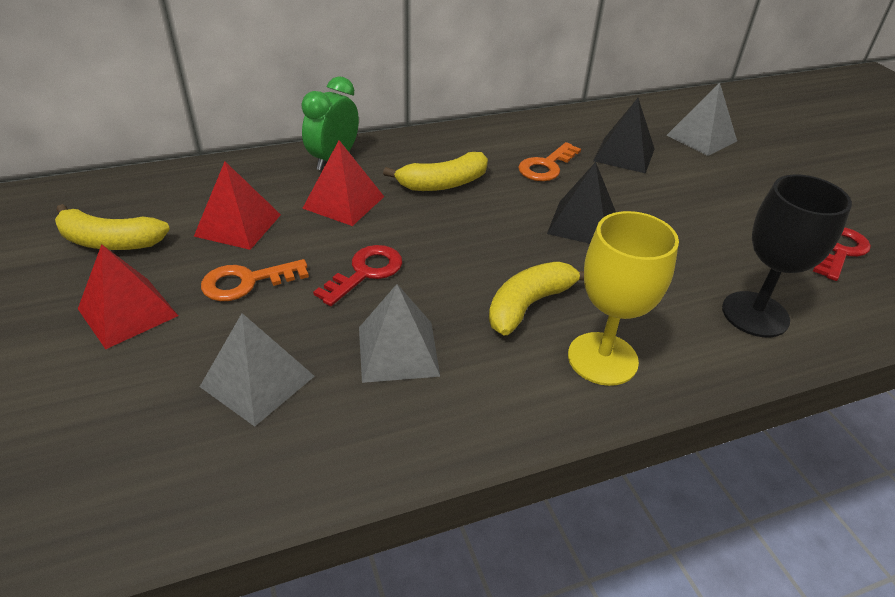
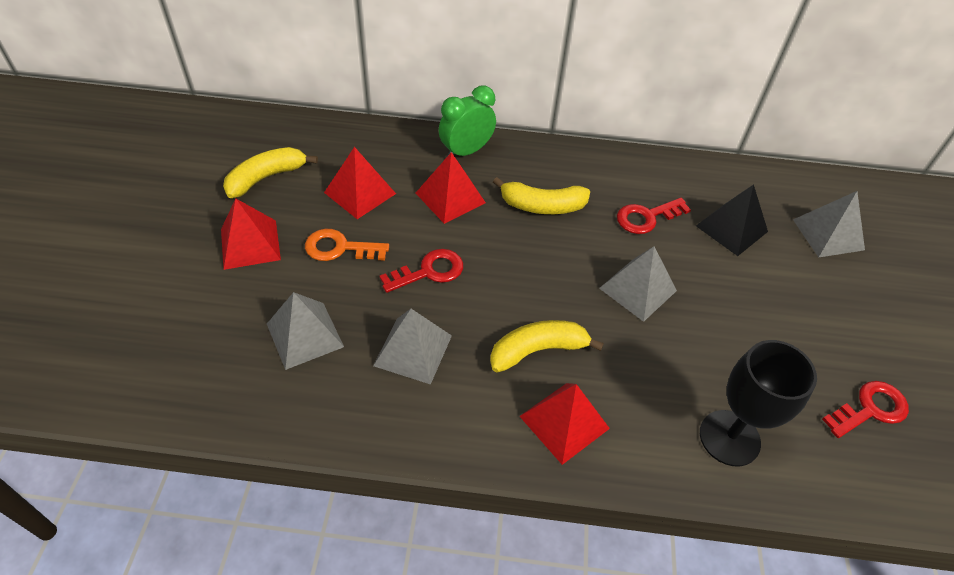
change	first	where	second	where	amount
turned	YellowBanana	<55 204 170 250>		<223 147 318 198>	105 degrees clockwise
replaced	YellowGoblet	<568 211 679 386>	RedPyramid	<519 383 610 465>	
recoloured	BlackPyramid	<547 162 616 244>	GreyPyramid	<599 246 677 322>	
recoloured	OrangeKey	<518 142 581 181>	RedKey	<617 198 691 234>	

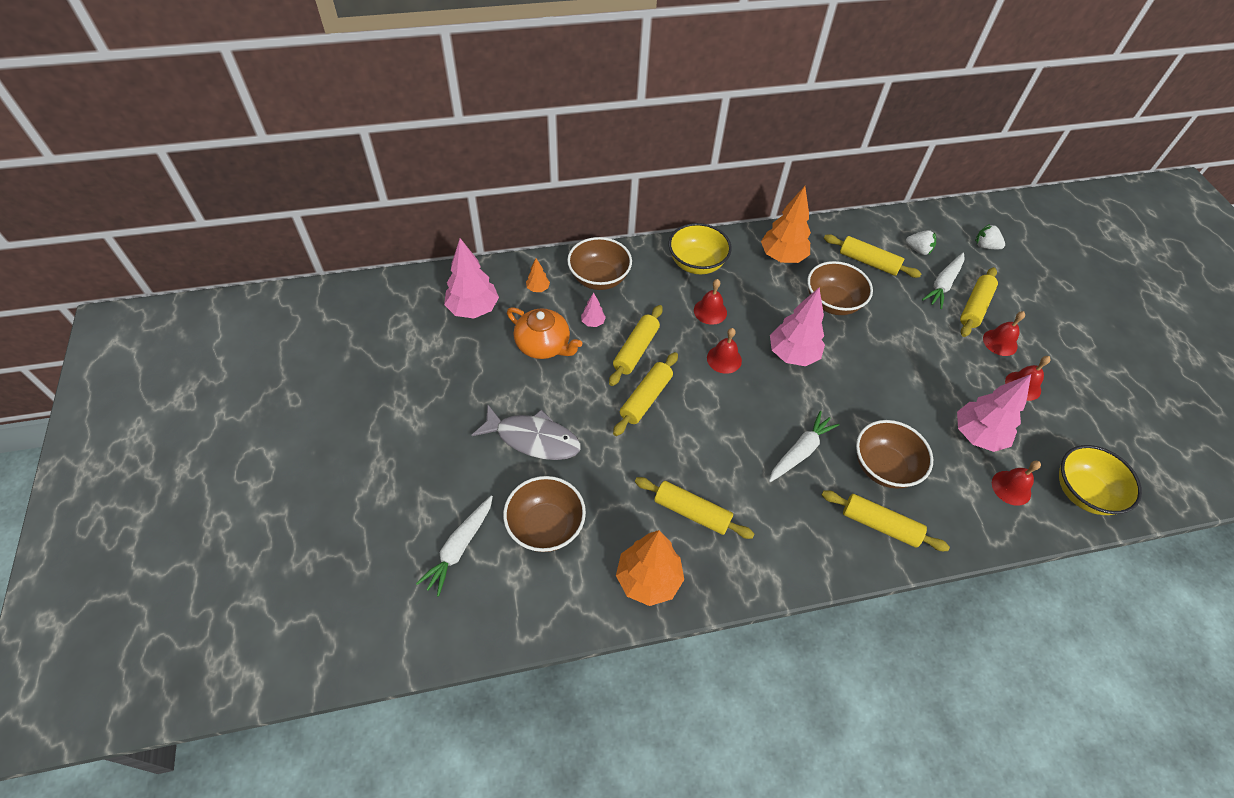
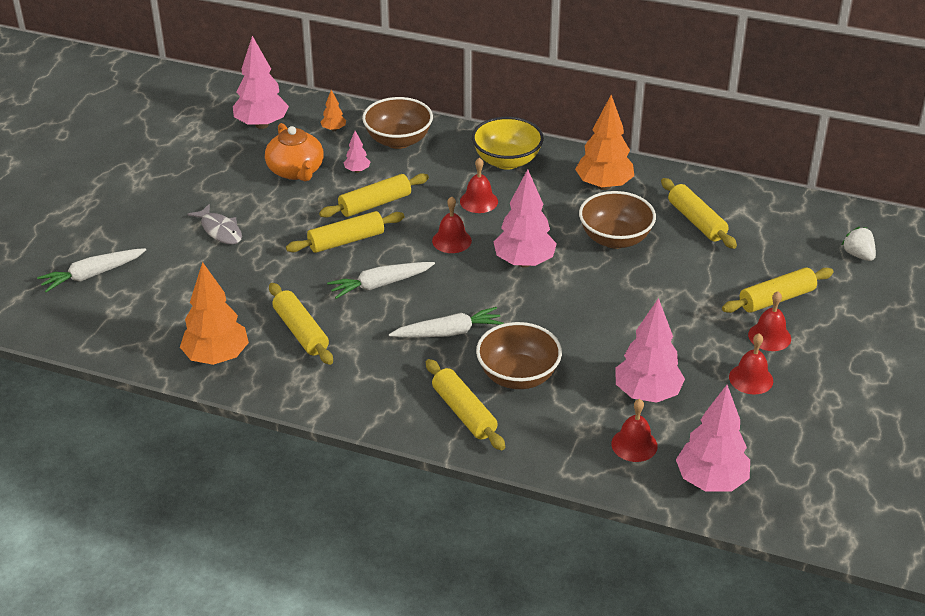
change	first	where	second	where	amount
resized	GreyFish	<471 405 581 460>		<187 204 242 245>	x0.66
moved	WhiteCarrot	<922 253 965 309>		<327 262 435 299>	
replaced	YellowBowl	<1059 445 1142 515>	PinkTree	<676 385 750 491>	
removed	BrownBowl	<503 476 586 552>			
removed	WhiteStrawberry	<906 230 936 255>			

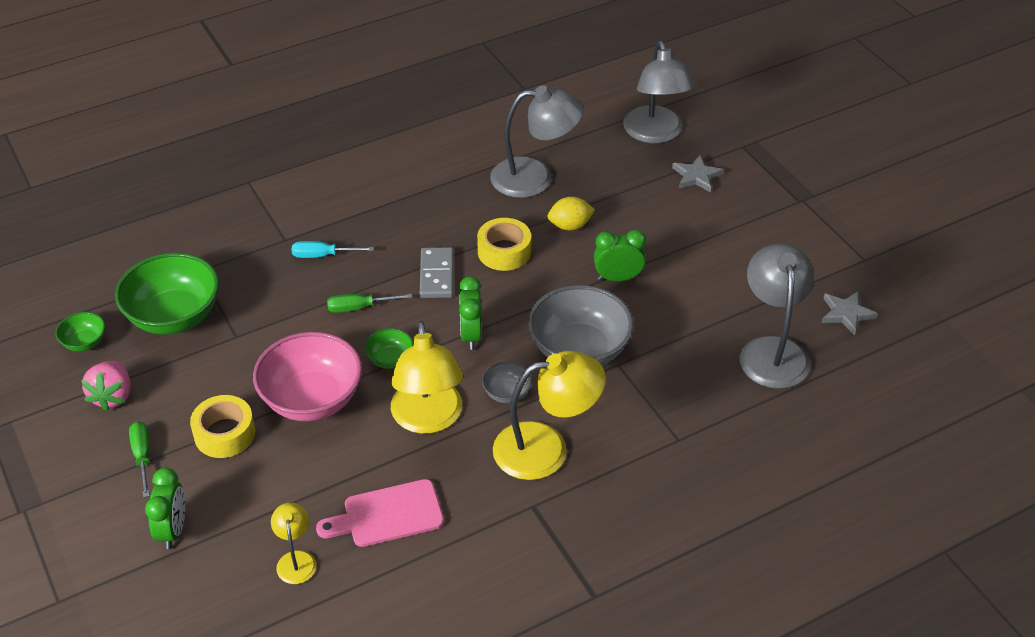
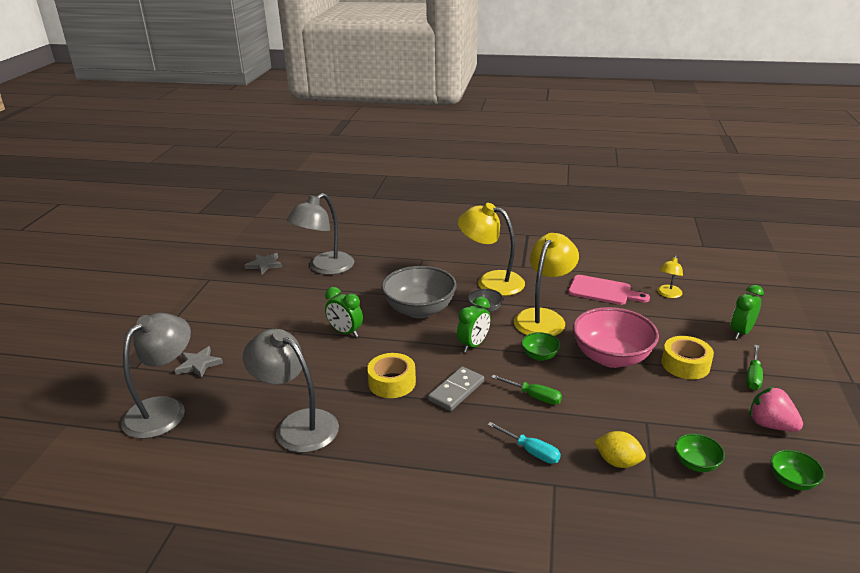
change	first	where	second	where	amount
moved	YellowLemon	<547 197 595 230>		<594 431 646 468>	
resized	GreenBowl	<115 253 219 335>		<675 433 725 472>	x0.47
turned	PinkStrawberry	<81 361 131 411>		<749 386 803 432>	90 degrees counterclockwise

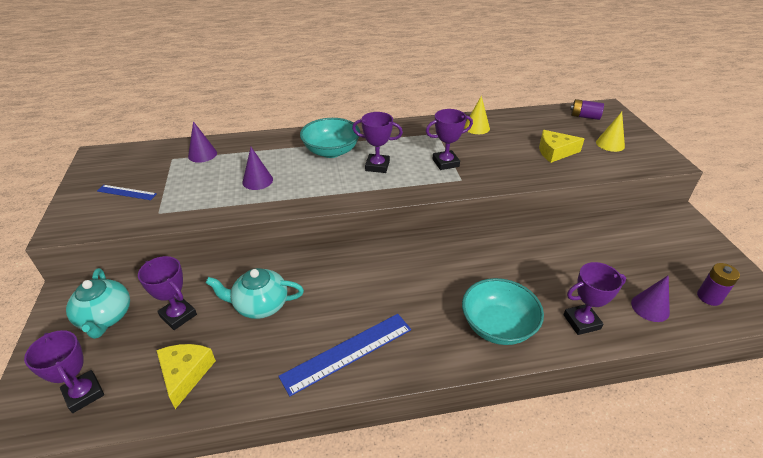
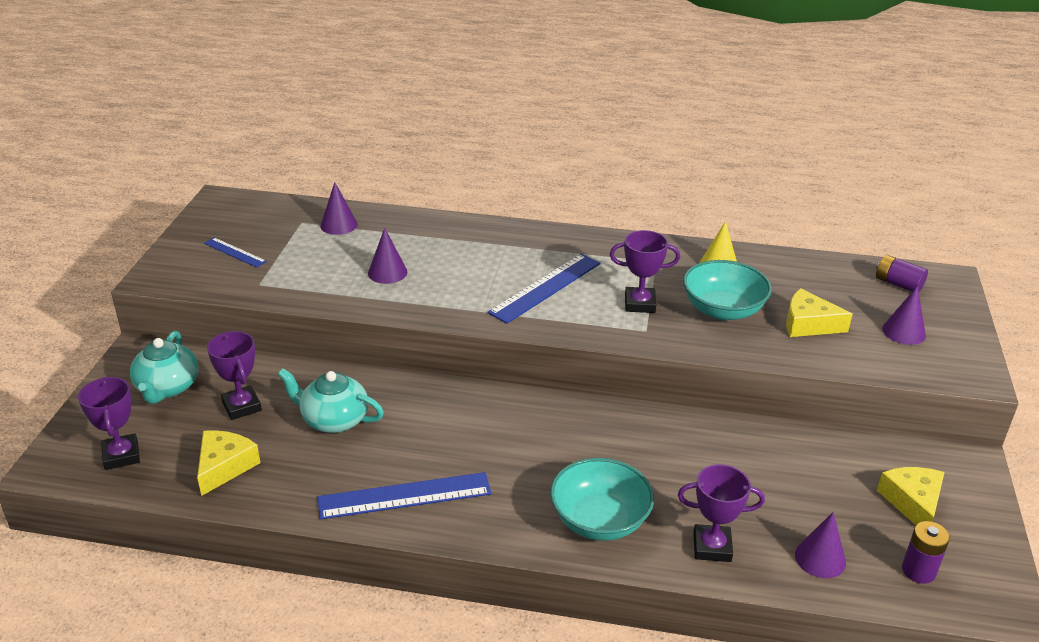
change	first	where	second	where	amount
replaced	PurpleTrophy	<352 112 403 173>	BlueRuler	<487 254 600 324>	
moved	TurquoiseBowl	<300 118 360 158>		<683 260 772 320>	
added			YellowCheese	<877 467 945 525>	
recoloured	YellowCone	<596 112 625 152>	PurpleCone	<882 286 926 345>	

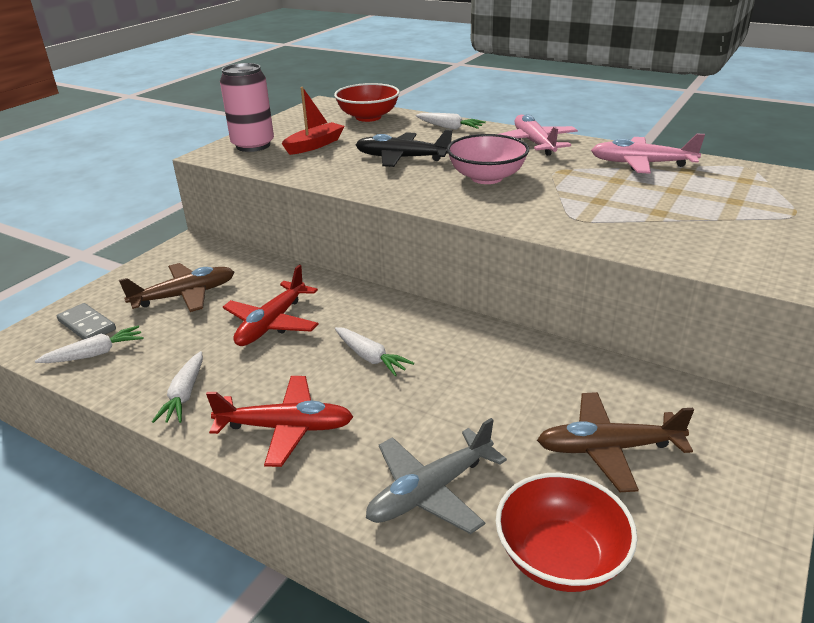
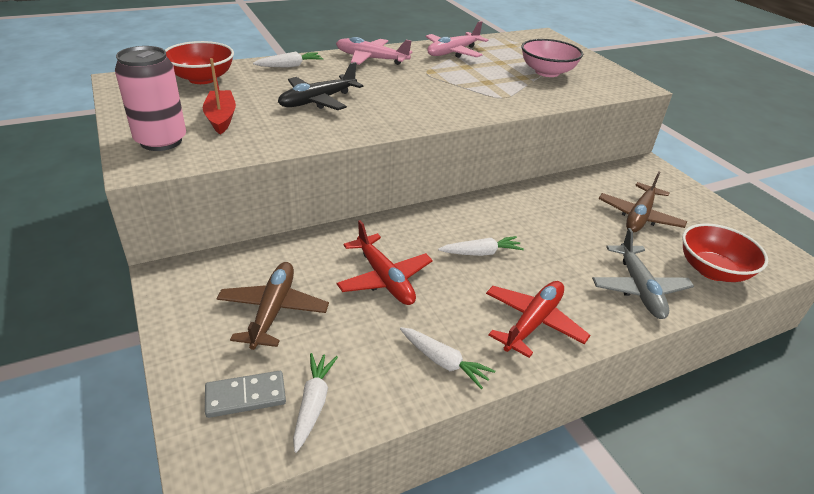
change	first	where	second	where	amount
moved	PinkBowl	<447 134 529 184>		<521 39 583 77>	

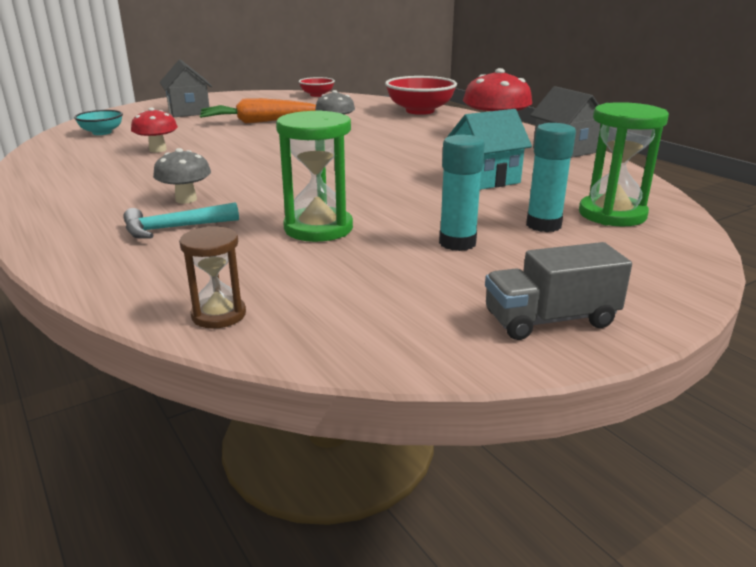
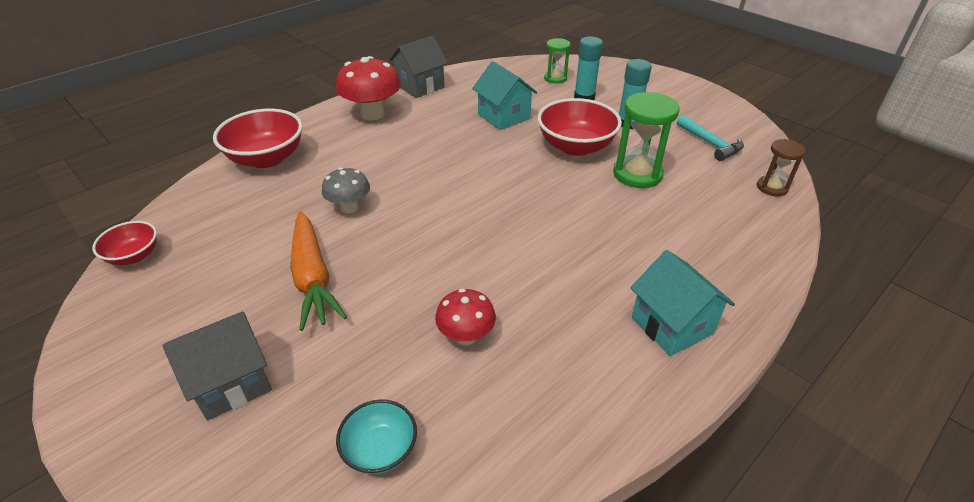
change	first	where	second	where	amount
added			RedBowl	<537 98 622 156>	
resized	GreenHourglass	<579 102 669 227>		<544 38 571 84>	x0.60
added			TurquoiseHouse	<630 250 735 356>	
moved	TurquoiseHammer	<123 202 239 238>		<677 115 744 161>	
removed	GreyMushroom	<153 148 211 204>			
removed	GreyTruck	<485 242 632 340>			

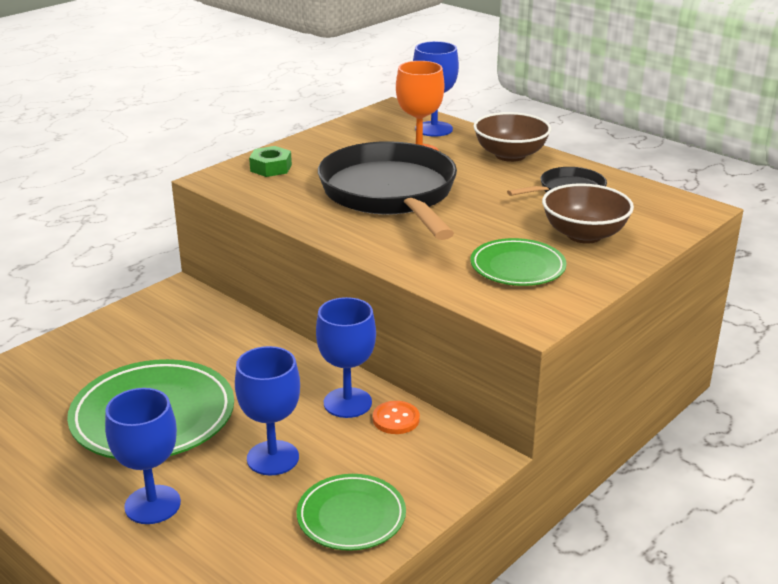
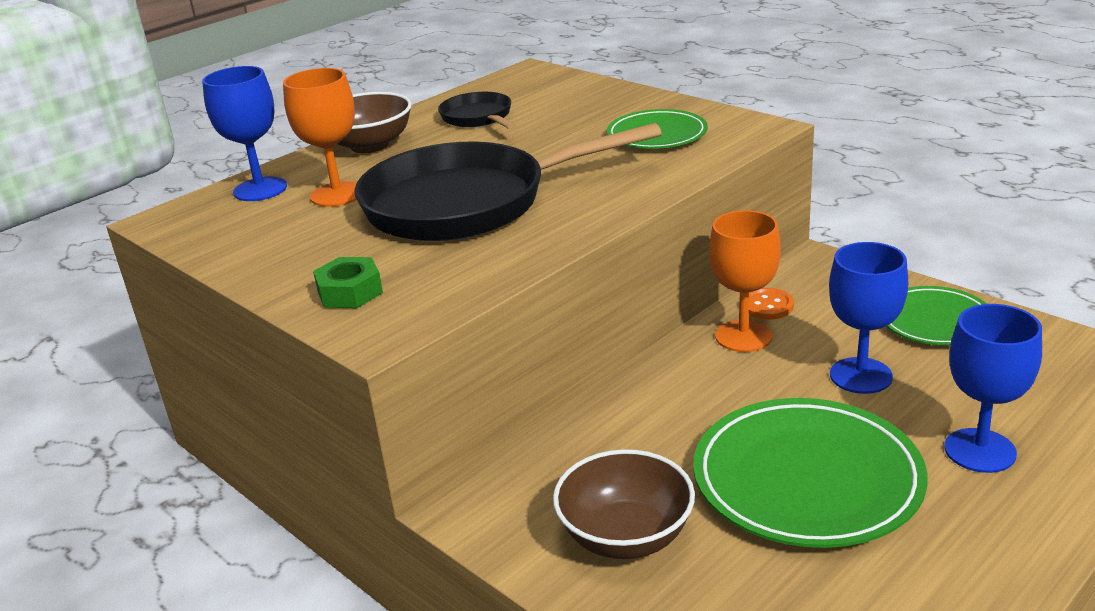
change	first	where	second	where	amount
moved	BrownBowl	<542 183 634 244>		<553 449 695 559>	
recoloured	BlueGoblet	<316 297 376 418>	OrangeGoblet	<709 210 781 352>	

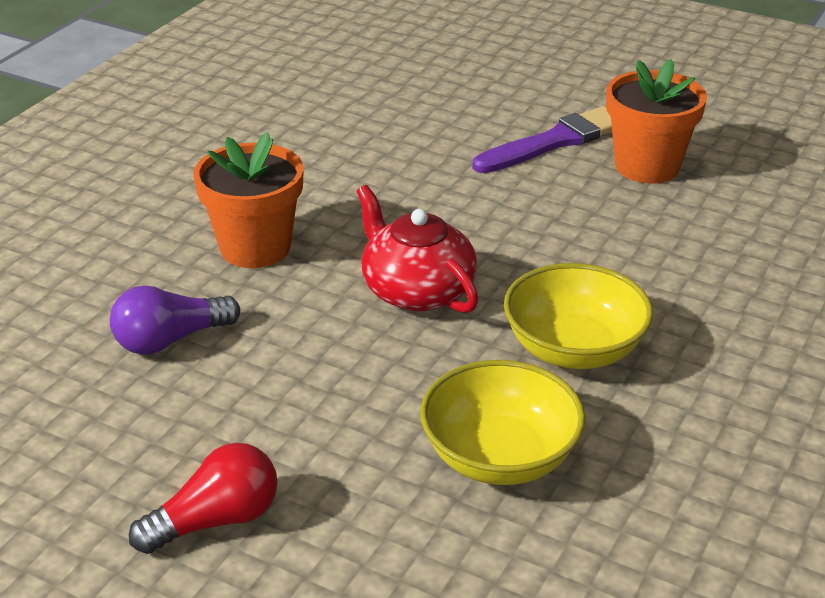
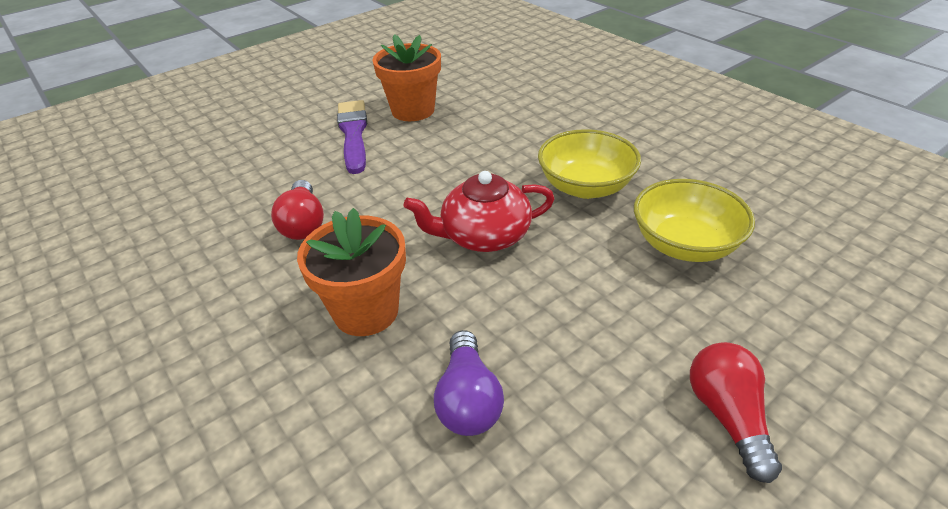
change	first	where	second	where	amount
added			RedLightBulb	<271 180 324 240>	

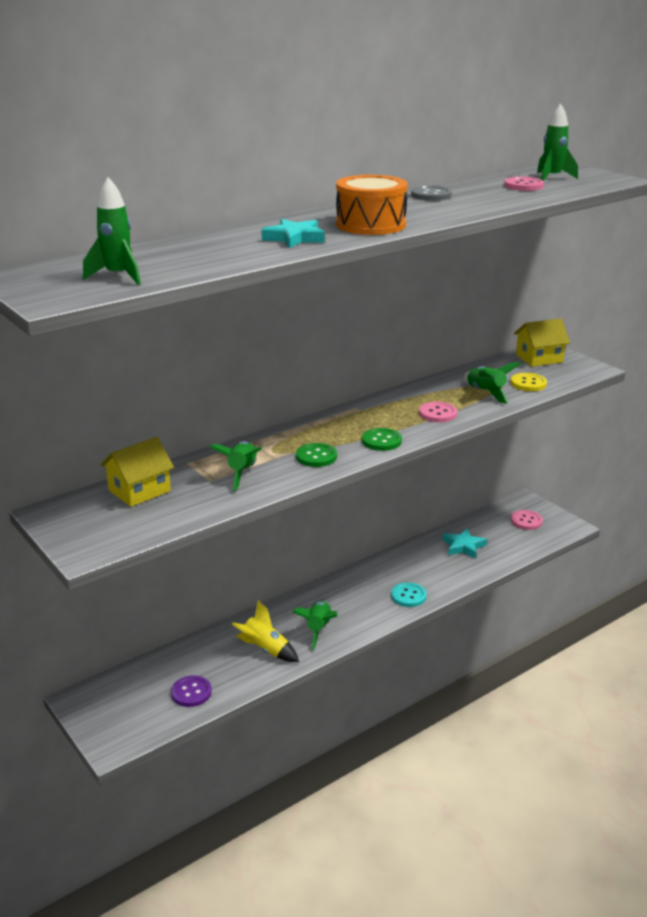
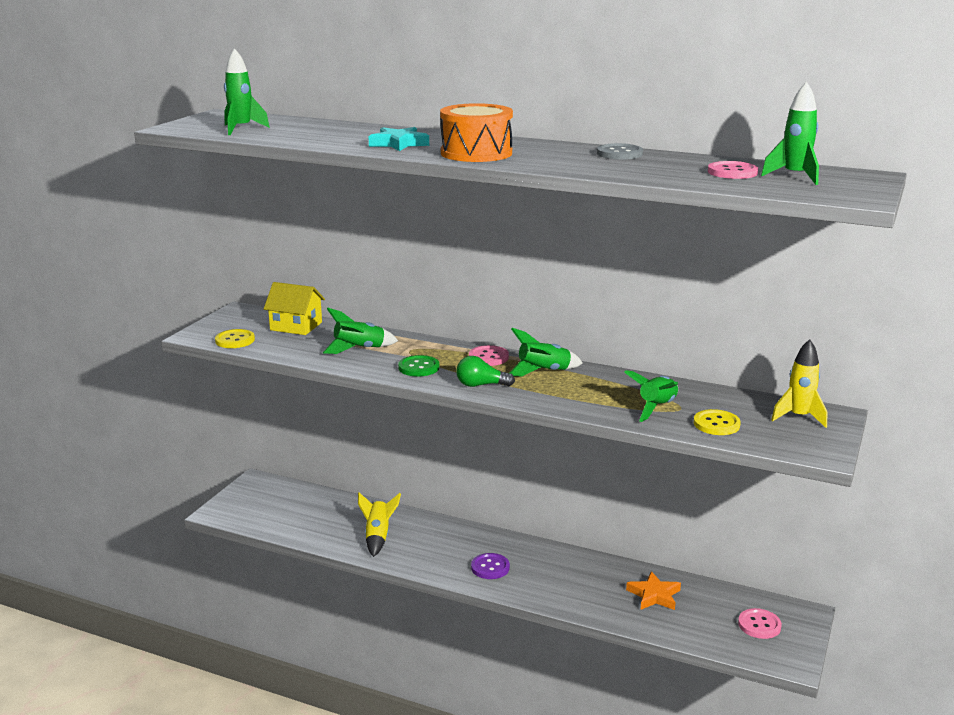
change	first	where	second	where	amount
added			YellowButton	<215 329 255 348>	
replaced	GreenButton	<362 428 402 451>	GreenLightBulb	<456 356 515 387>	
moved	PinkButton	<419 402 457 422>		<469 345 509 366>	
moved	PurpleButton	<171 675 212 707>		<471 553 510 579>	
moved	GreenRocket	<293 601 337 650>		<509 328 583 376>	
recoloured	TurquoiseStar	<443 528 487 559>	OrangeStar	<626 571 681 610>	
replaced	YellowHouse	<514 318 570 367>	YellowRocket	<771 339 827 428>	
removed	TurquoiseButton	<391 582 427 607>			

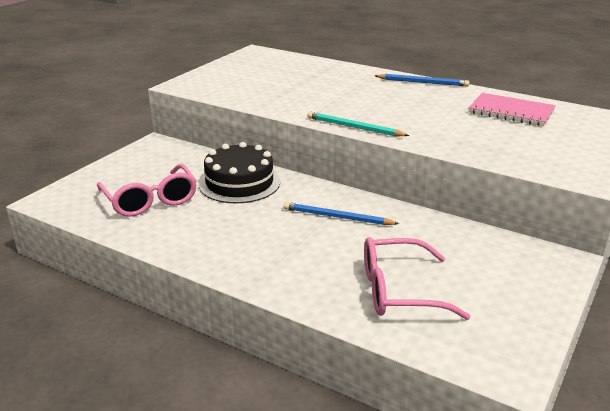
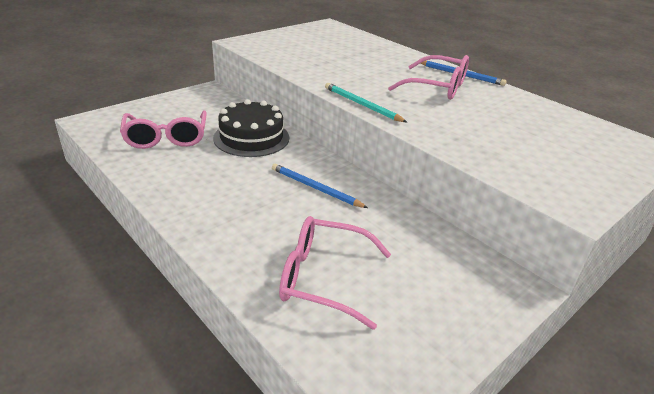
change	first	where	second	where	amount
added			PinkGlasses	<388 55 469 100>	
removed	PinkNotebook	<469 93 556 126>			

